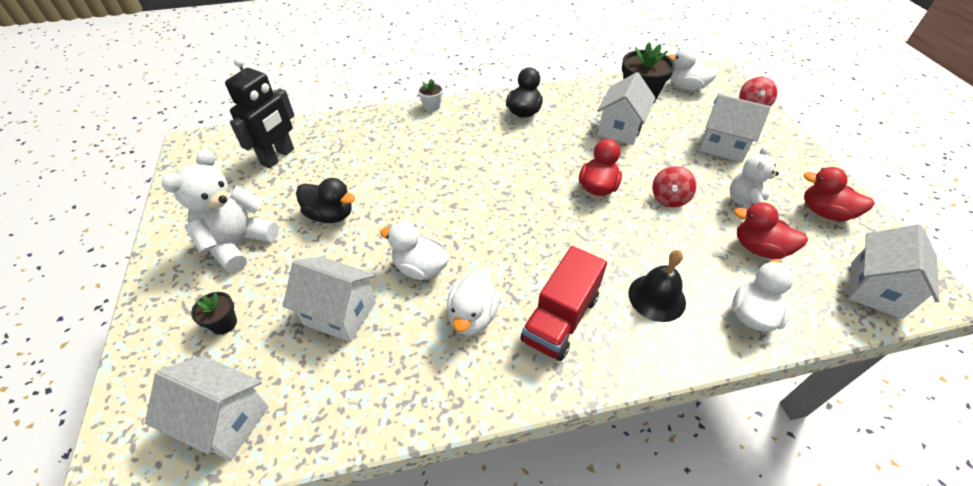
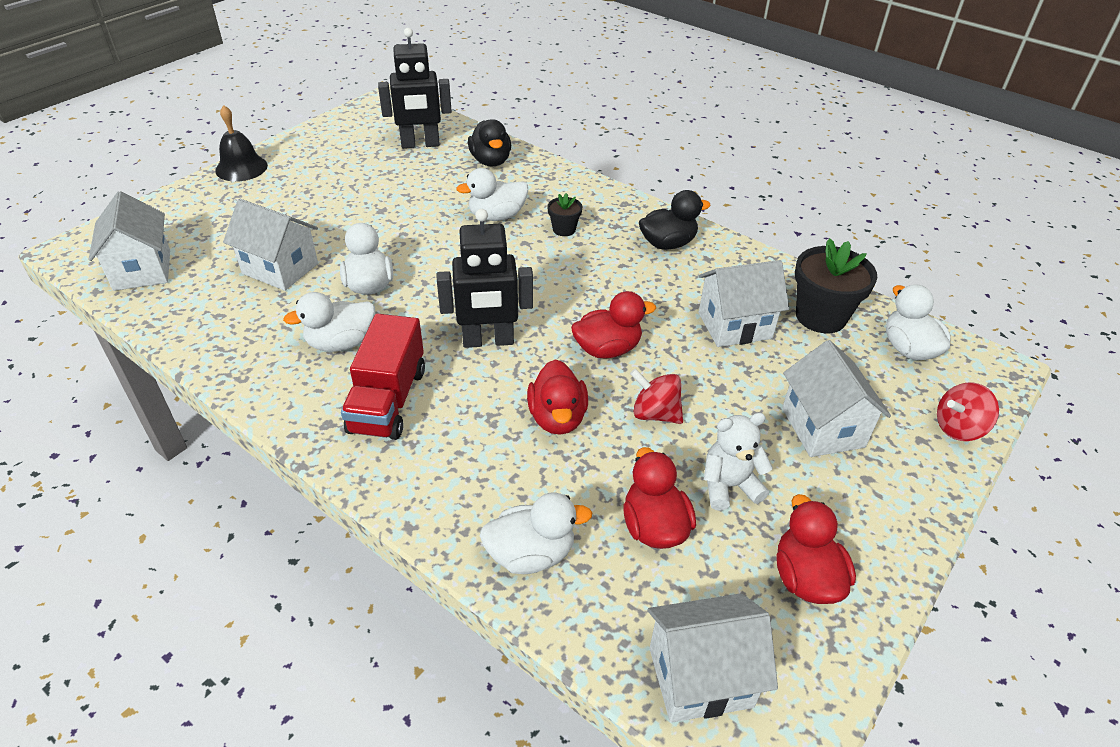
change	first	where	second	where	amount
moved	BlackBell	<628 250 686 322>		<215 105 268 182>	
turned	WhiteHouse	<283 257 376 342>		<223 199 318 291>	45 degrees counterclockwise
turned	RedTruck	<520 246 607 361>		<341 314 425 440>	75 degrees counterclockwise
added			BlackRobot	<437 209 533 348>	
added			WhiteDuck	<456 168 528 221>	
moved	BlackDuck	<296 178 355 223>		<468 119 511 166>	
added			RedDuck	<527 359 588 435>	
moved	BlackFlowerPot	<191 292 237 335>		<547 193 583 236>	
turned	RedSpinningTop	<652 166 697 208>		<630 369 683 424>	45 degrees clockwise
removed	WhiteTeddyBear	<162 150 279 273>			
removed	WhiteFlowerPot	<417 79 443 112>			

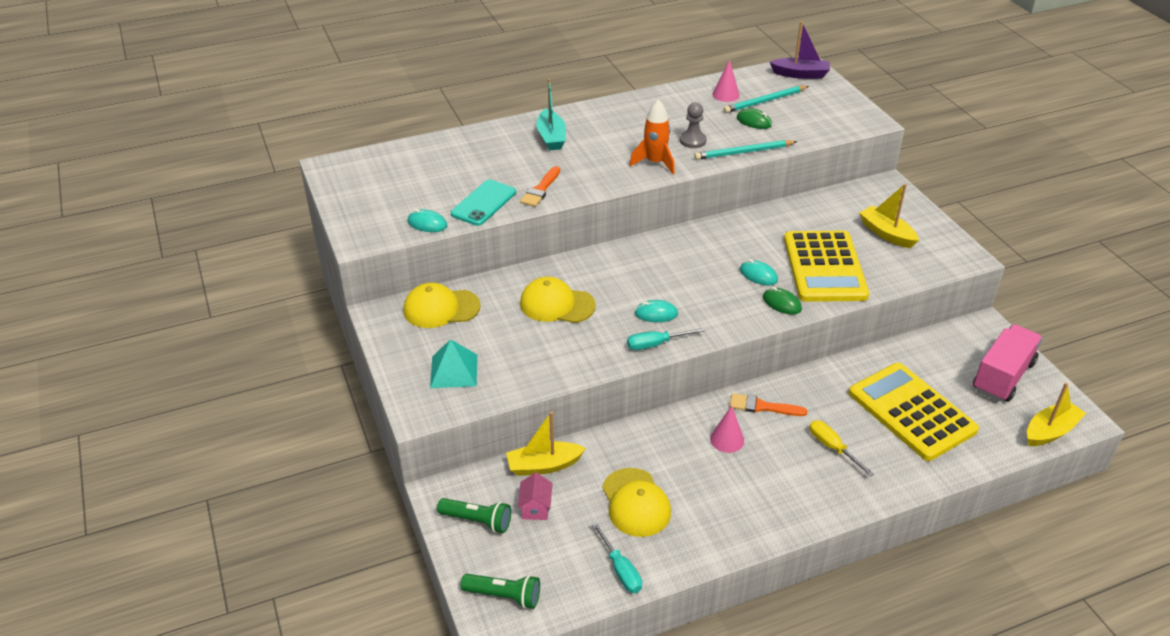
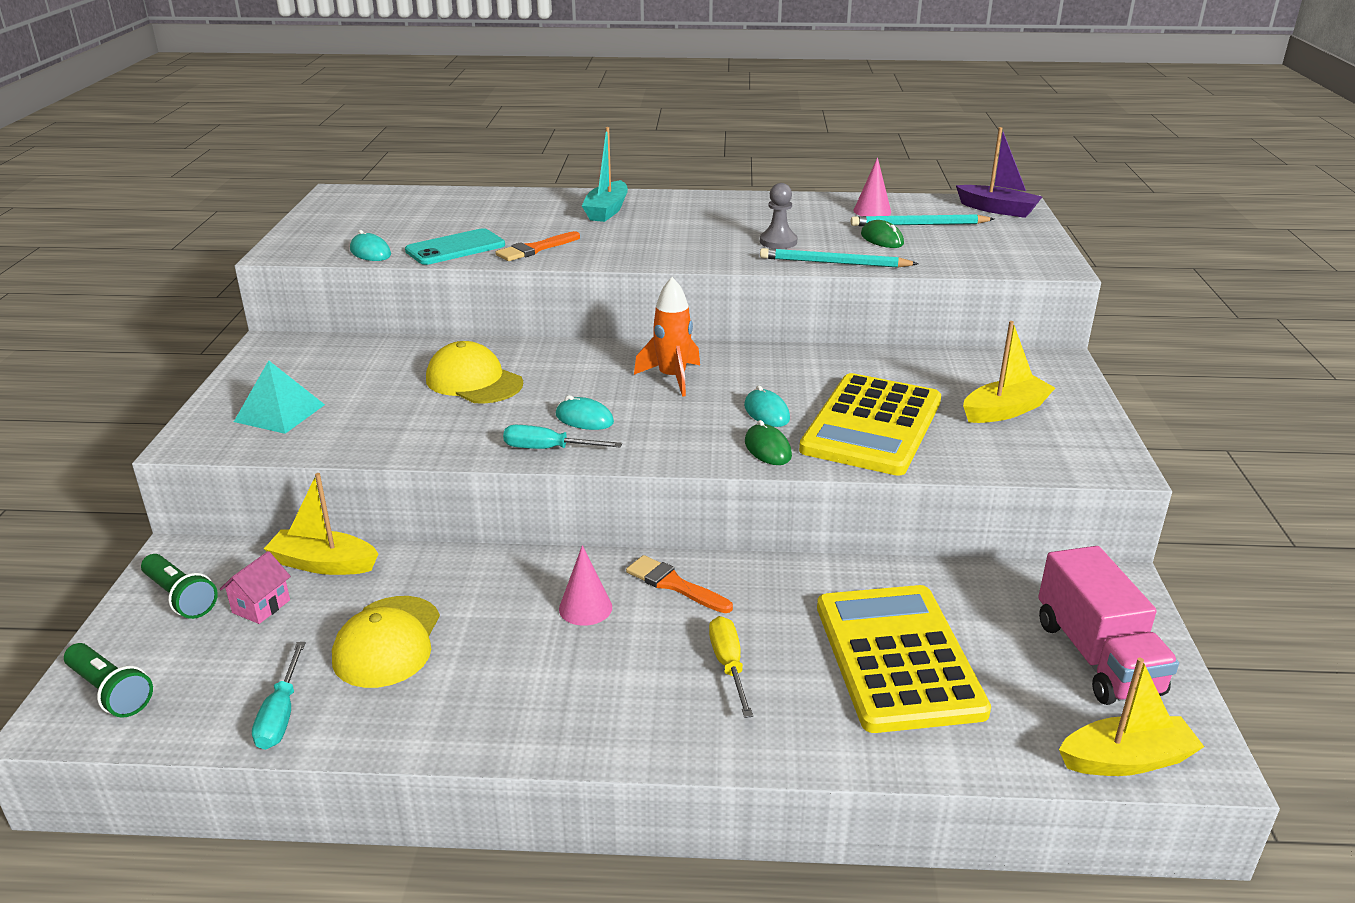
change	first	where	second	where	amount
moved	OrangeRocket	<629 99 675 174>		<634 277 700 397>	
turned	YellowBoat	<859 184 919 248>		<963 321 1055 423>	75 degrees clockwise
turned	PinkTruck	<973 324 1043 402>		<1038 546 1179 705>	105 degrees clockwise
removed	YellowCap	<403 283 481 328>			

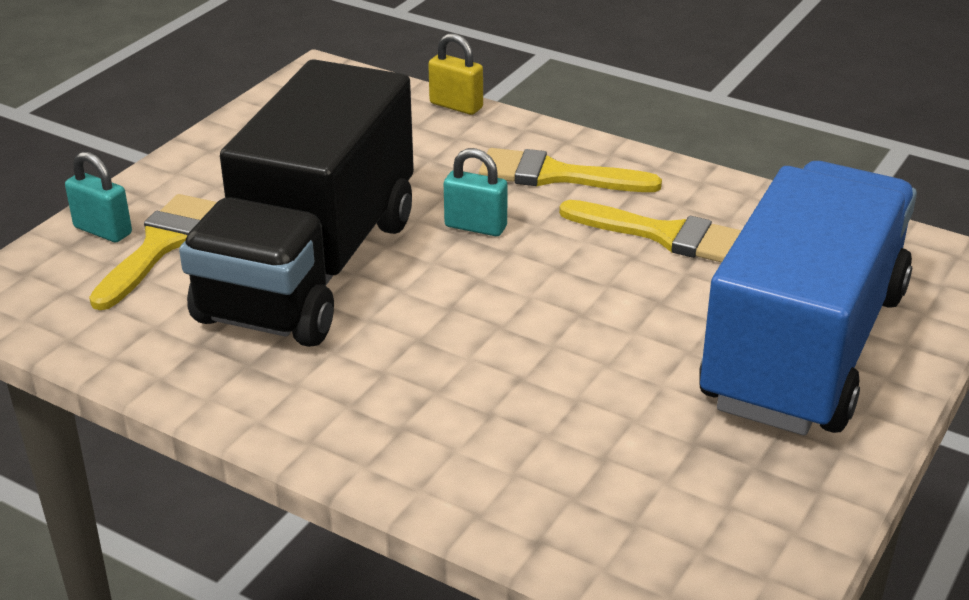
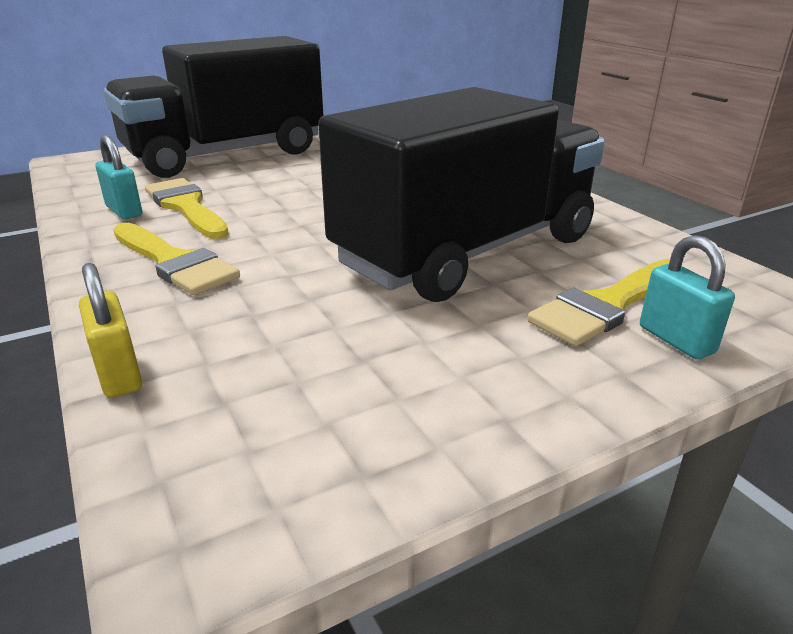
change	first	where	second	where	amount
moved	TurquoisePadlock	<444 148 508 236>		<95 135 142 219>	
recoloured	BlueTruck	<699 161 917 435>	BlackTruck	<104 36 323 178>	

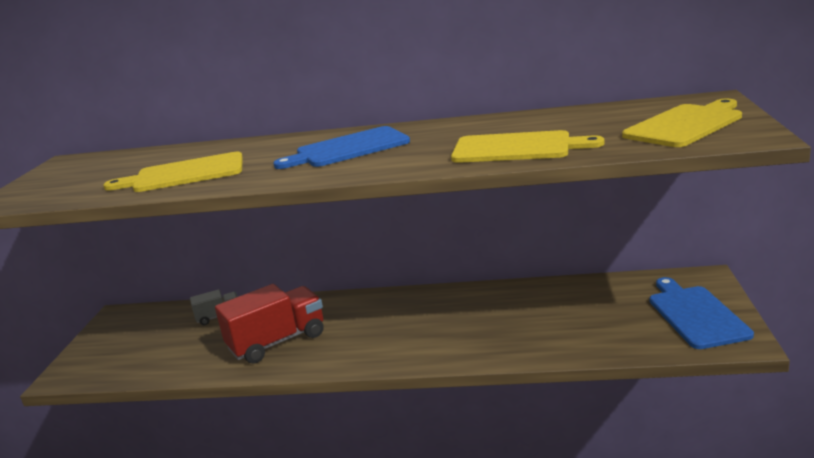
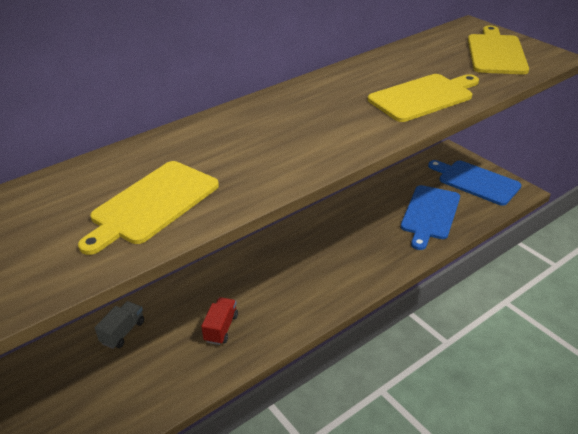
change	first	where	second	where	amount
resized	RedTruck	<215 284 324 364>		<201 297 238 345>	x0.51
moved	BlueCuttingBoard	<273 126 410 169>		<401 185 460 250>	

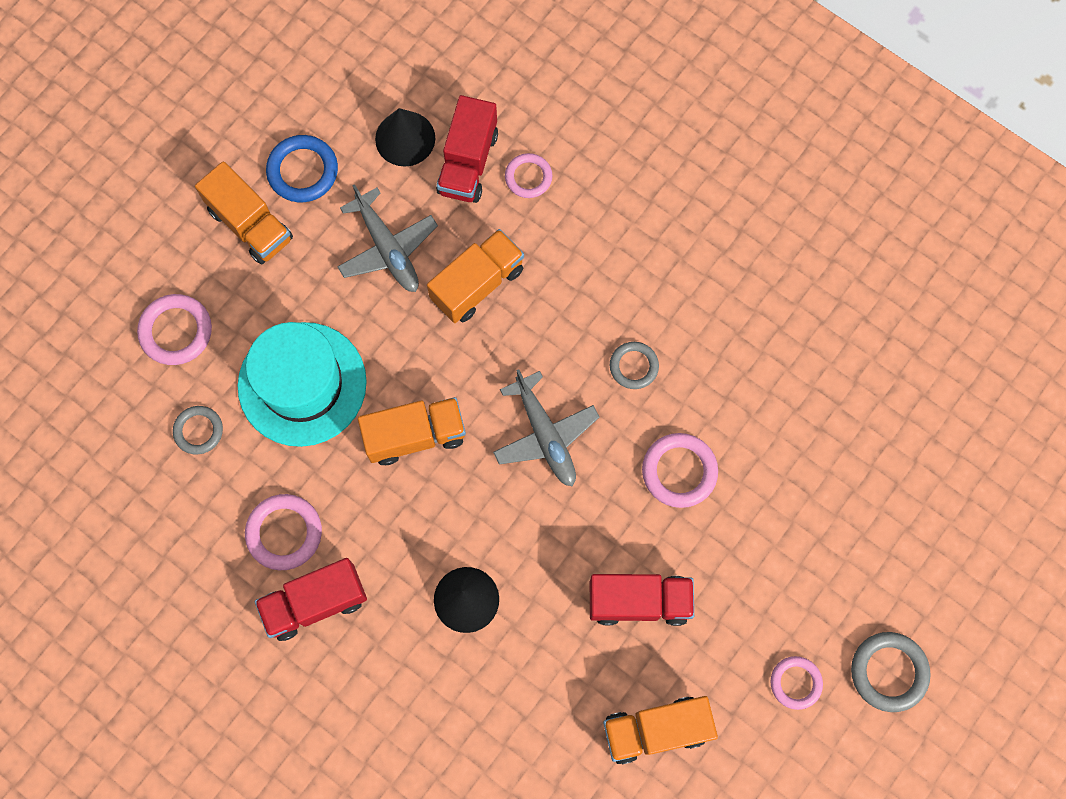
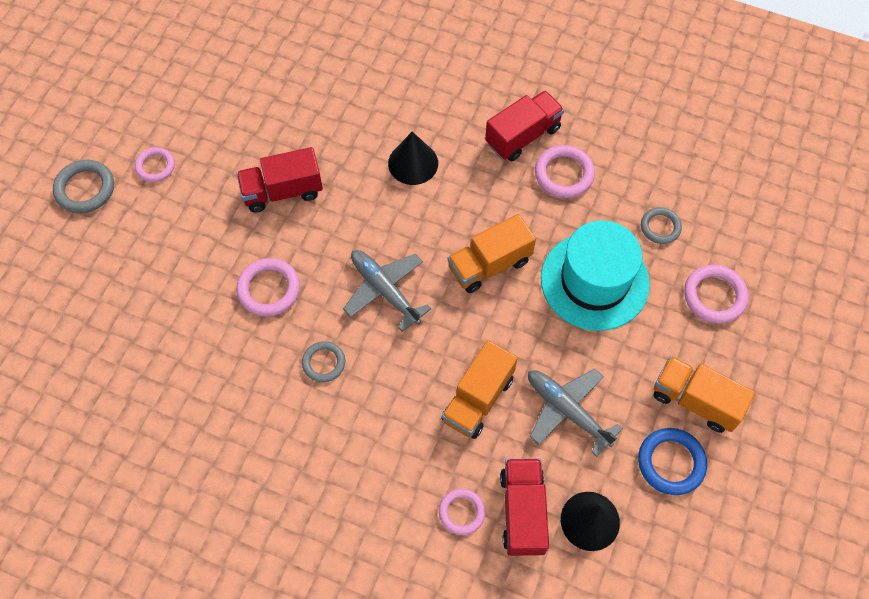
change	first	where	second	where	amount
removed	OrangeTruck	<603 696 718 764>			

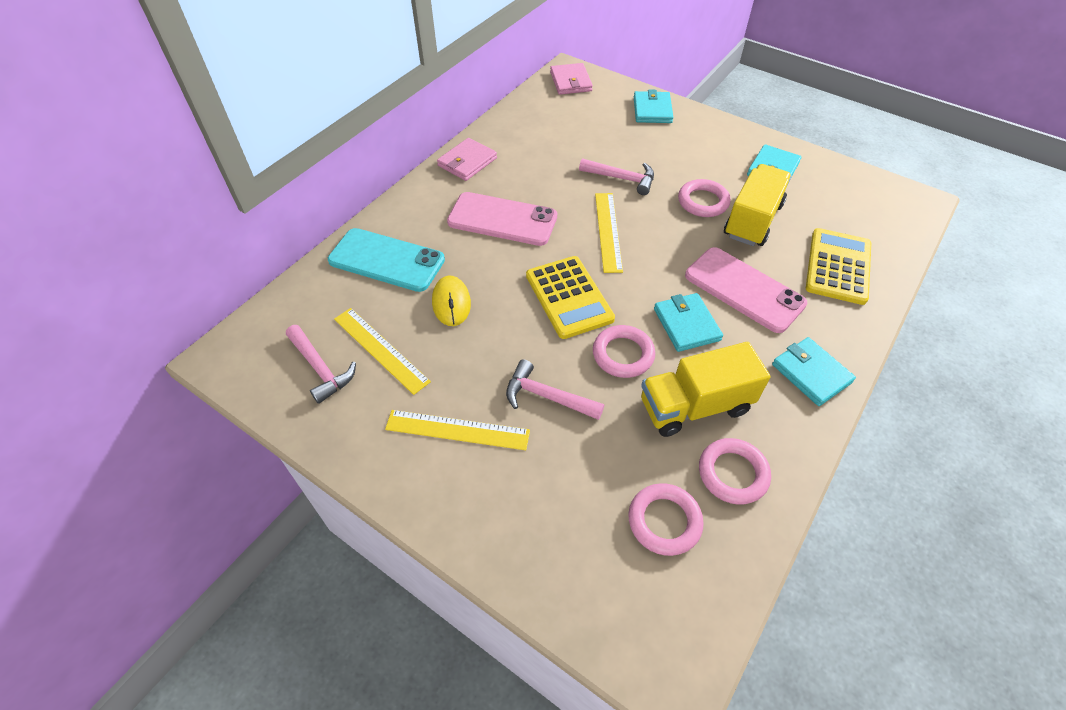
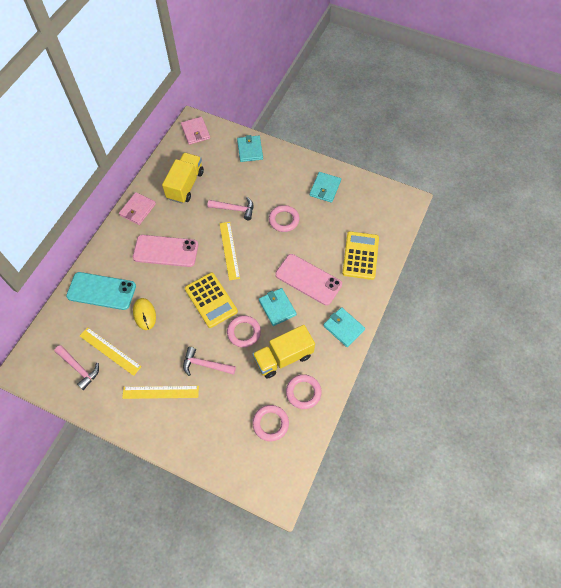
change	first	where	second	where	amount
moved	YellowTruck	<724 164 792 246>		<162 153 204 204>	

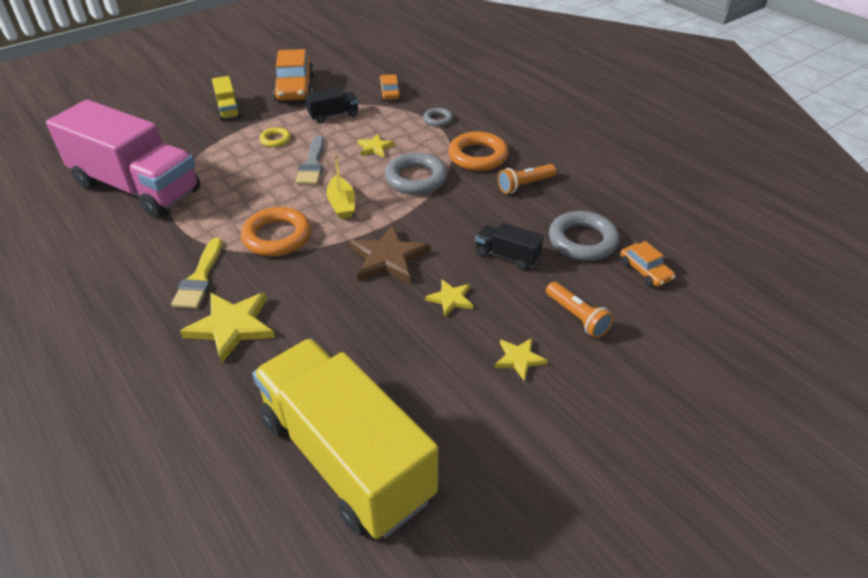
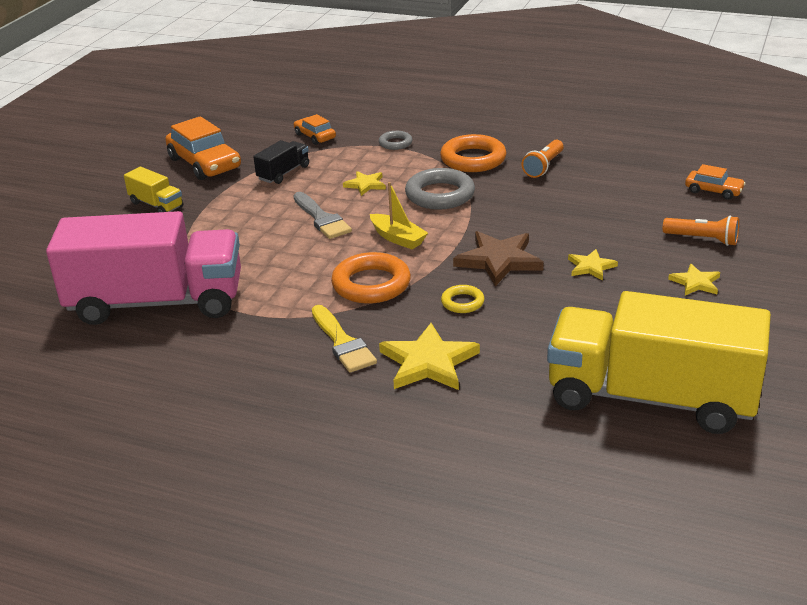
change	first	where	second	where	amount
moved	YellowRing	<259 127 291 147>		<441 285 484 313>	
removed	BlackTruck	<475 223 544 270>			
removed	GreyRing	<549 211 620 261>			

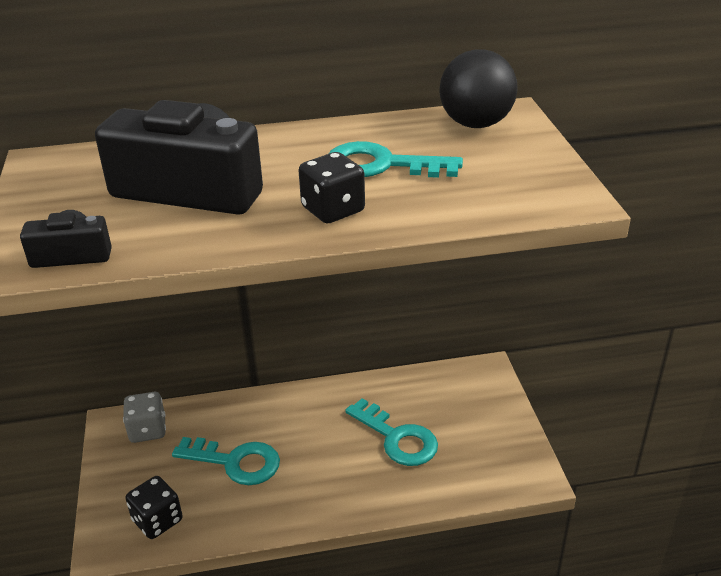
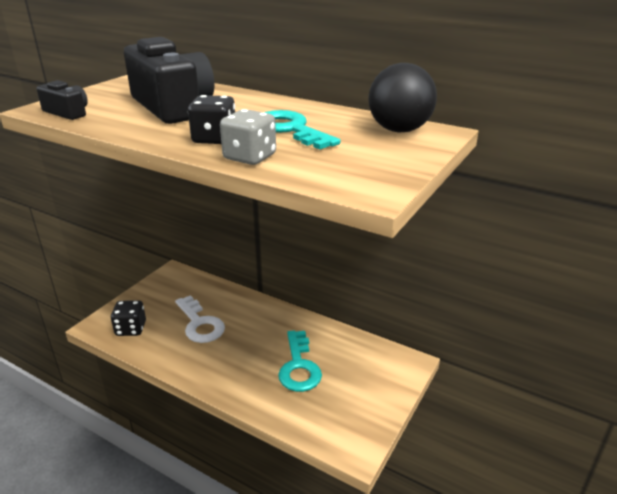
change	first	where	second	where	amount
recoloured	TurquoiseKey	<172 437 280 485>	WhiteKey	<175 295 225 343>	
moved	GreyDice	<123 392 166 443>		<220 109 276 165>	

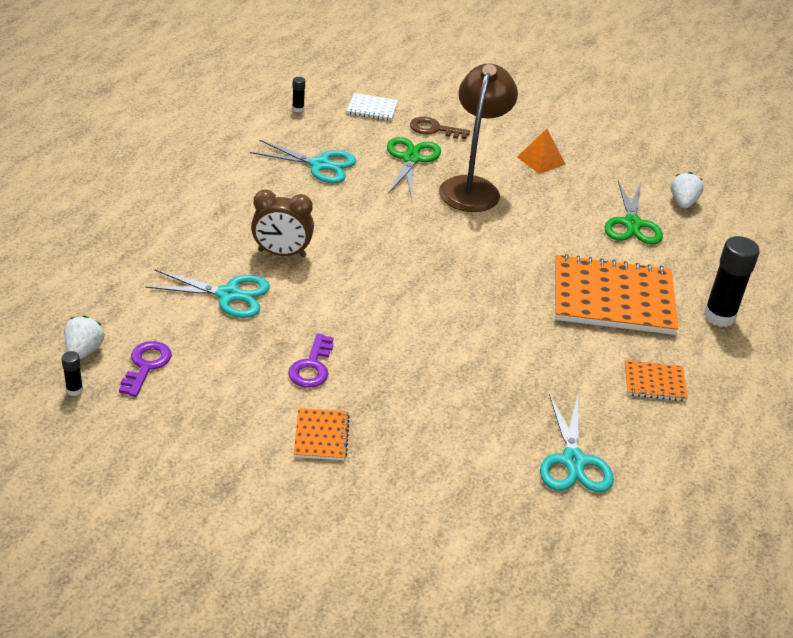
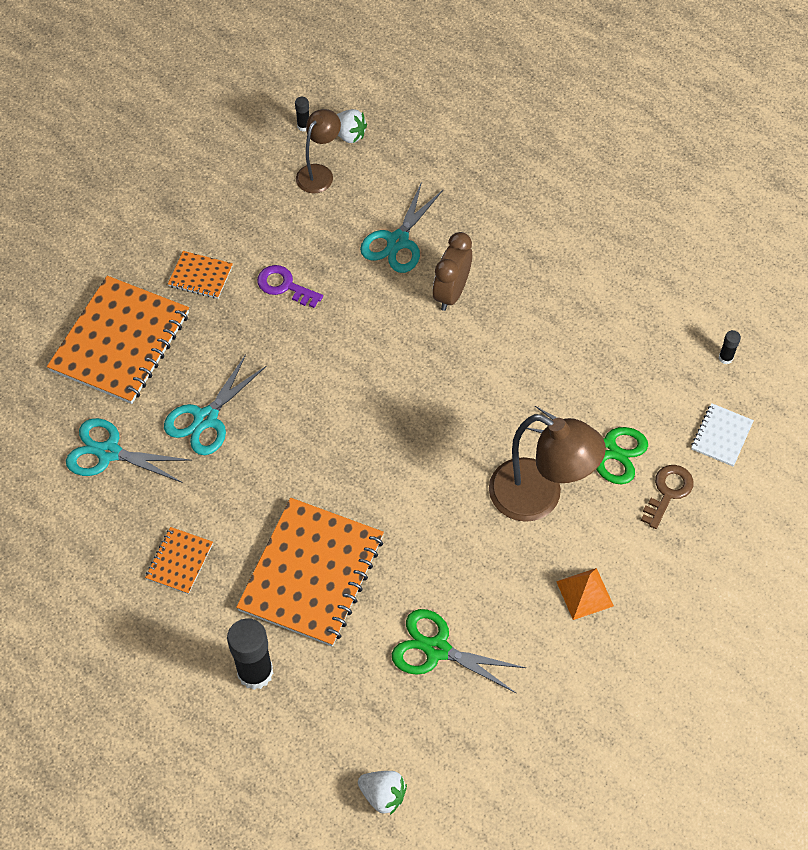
change	first	where	second	where	amount
added			OrangeNotebook	<47 276 189 404>	
moved	TurquoiseScissors	<250 140 356 183>		<164 354 267 455>	
replaced	PurpleKey	<119 341 172 397>	BrownLamp	<296 109 341 193>	
moved	WhiteStrawberry	<670 172 704 208>		<358 771 407 815>	

